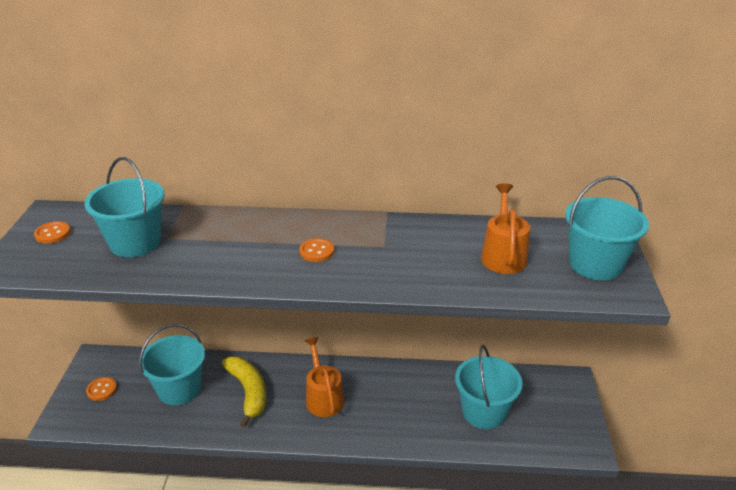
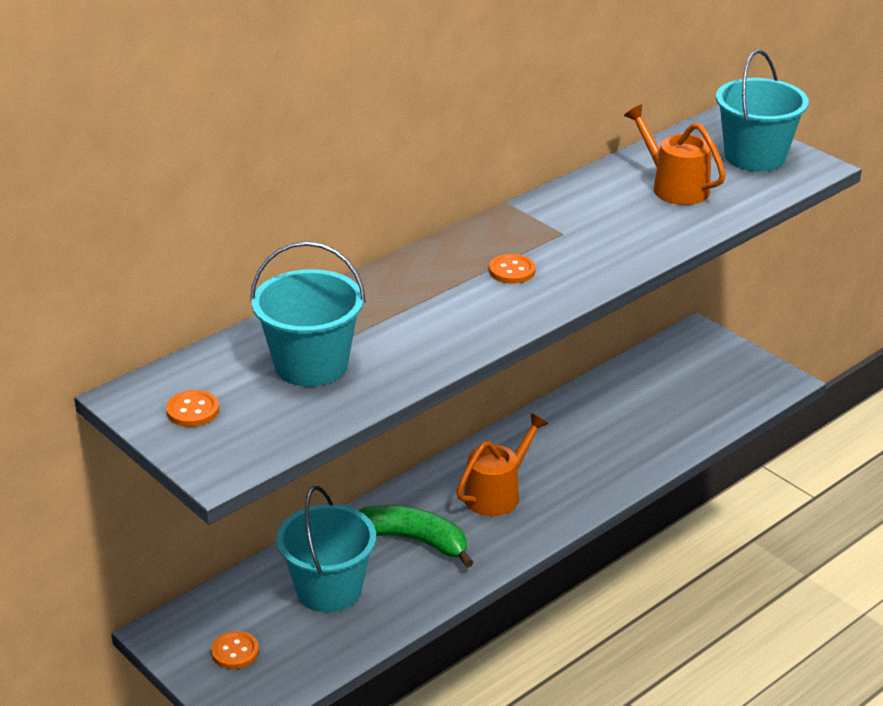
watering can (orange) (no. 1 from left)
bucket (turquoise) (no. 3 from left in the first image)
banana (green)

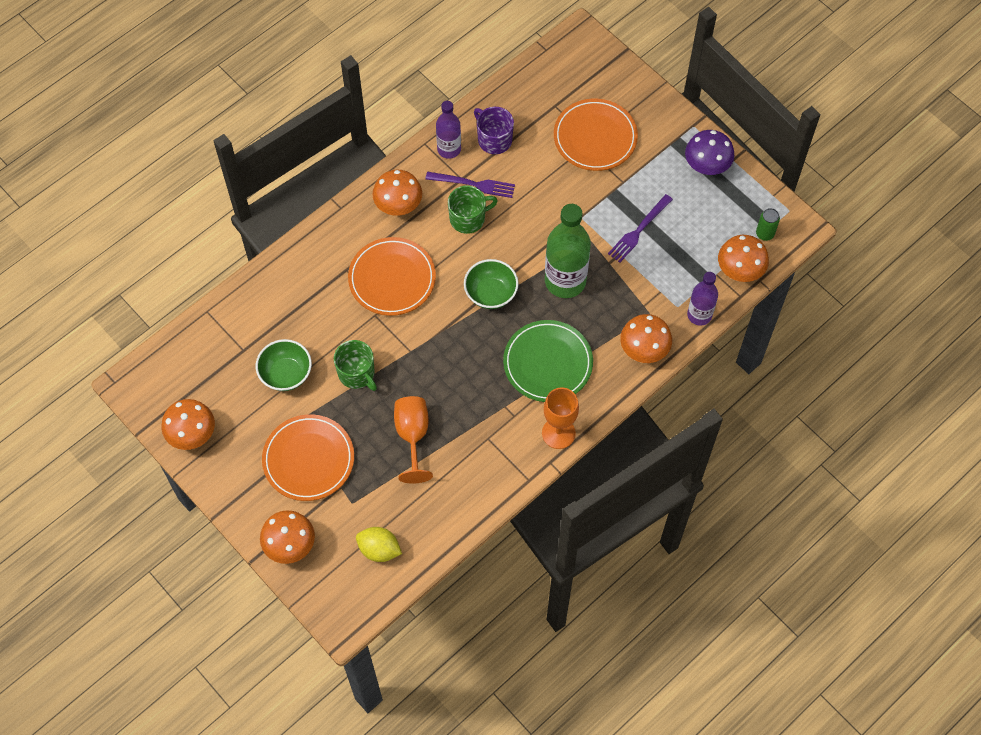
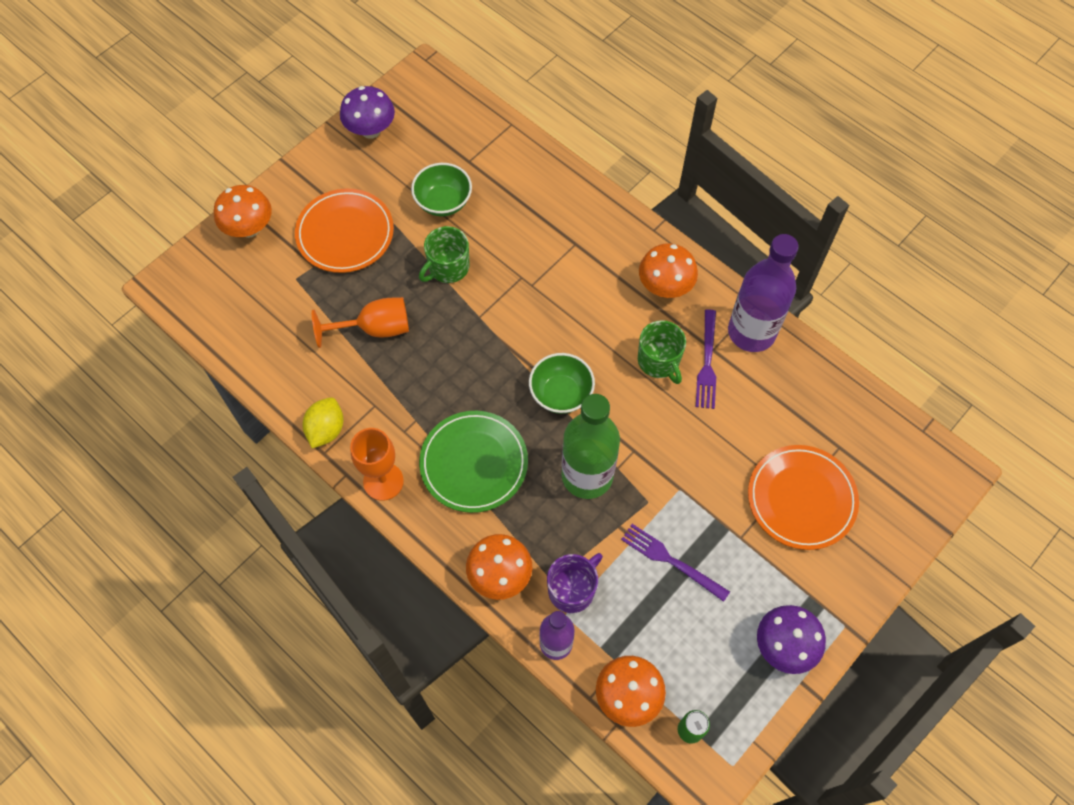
bottle (purple) (no. 2 from left)
mug (purple)
plate (orange) (no. 2 from left in the first image)
mushroom (purple) (no. 1 from left)
lemon (yellow)

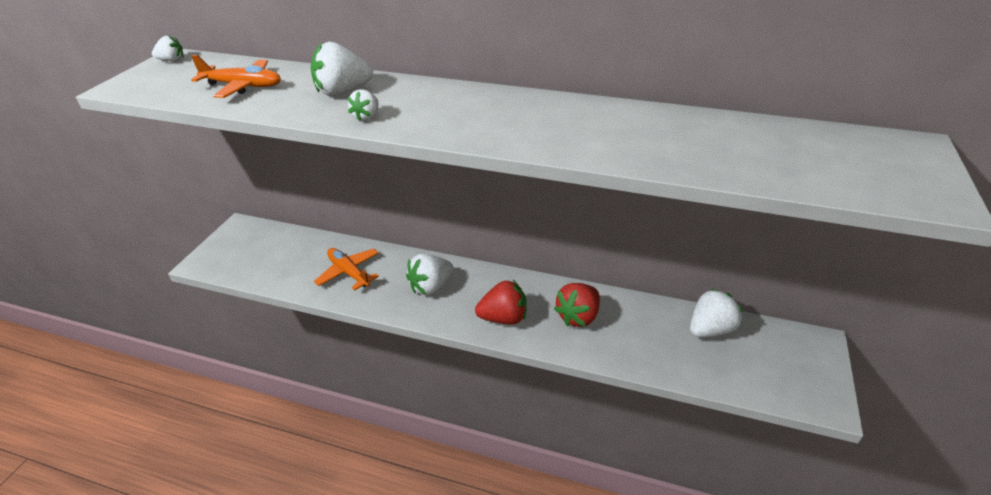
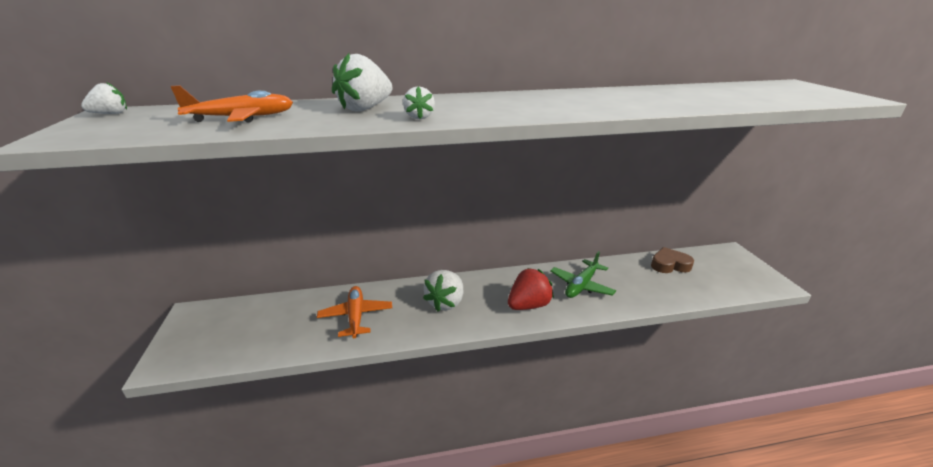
plane (orange) (no. 2 from left)
plane (green)
heart (brown)

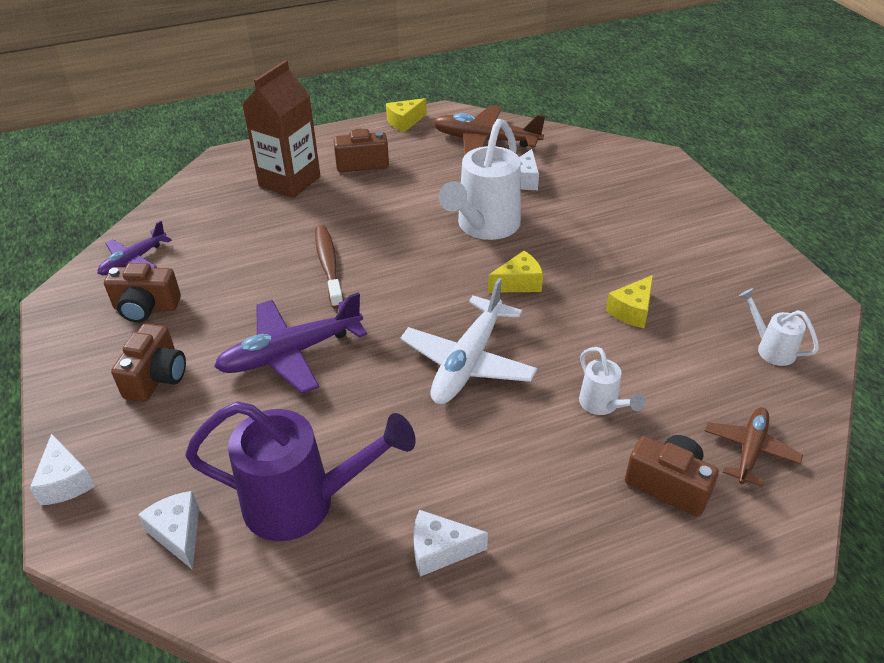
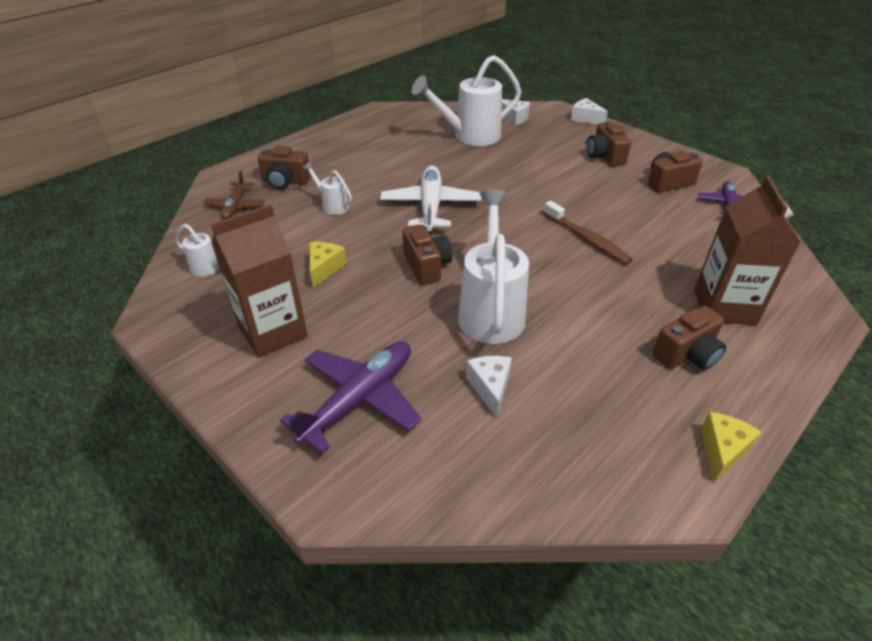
plane (brown) (no. 1 from left in the first image)
camera (brown) (no. 2 from left)
plane (purple) (no. 1 from left)
watering can (white) (no. 3 from left)
cheese (white) (no. 3 from left in the first image)
carton (brown) (no. 1 from left)

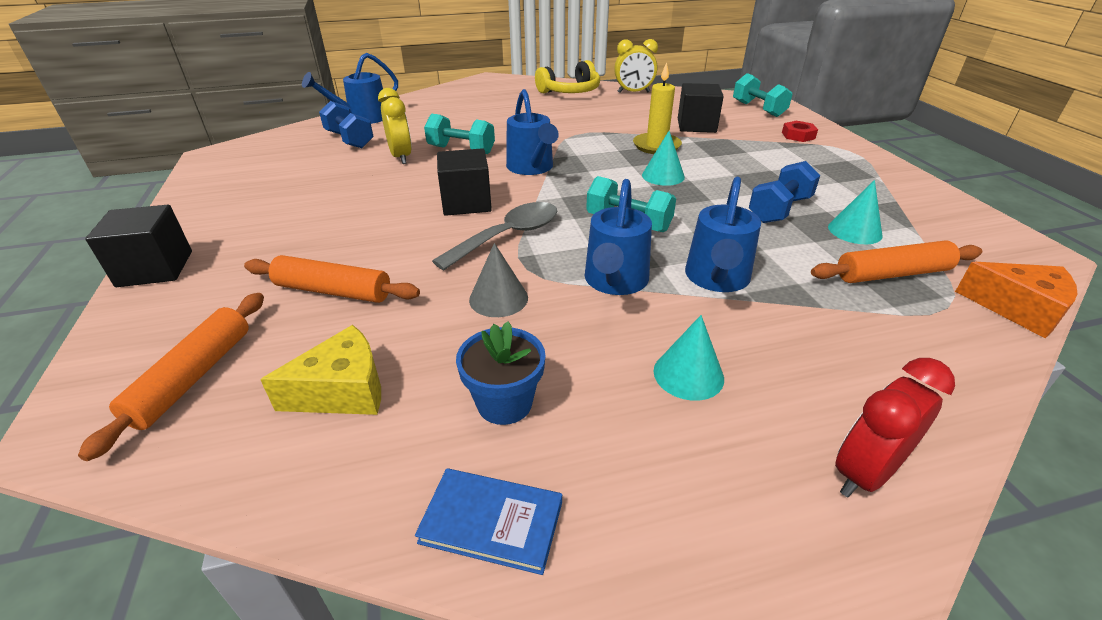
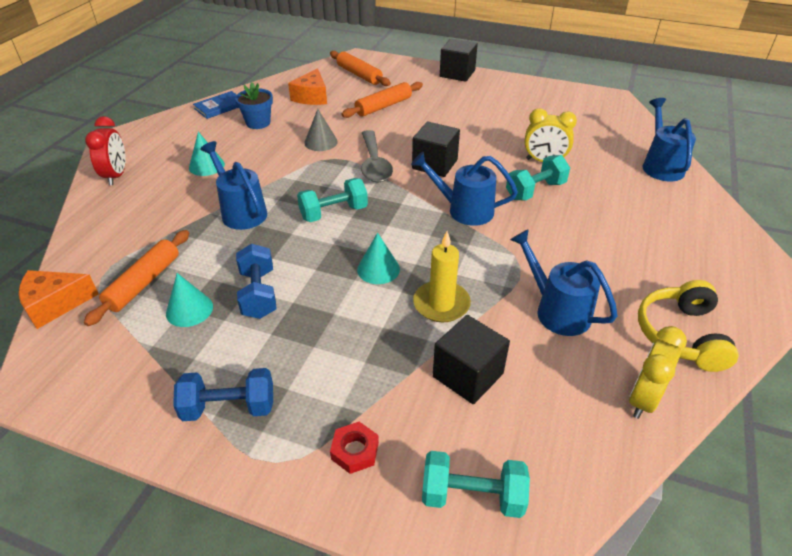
dumbbell (blue) (no. 1 from left)
watering can (blue) (no. 3 from left)
cheese (orange) (no. 2 from left)

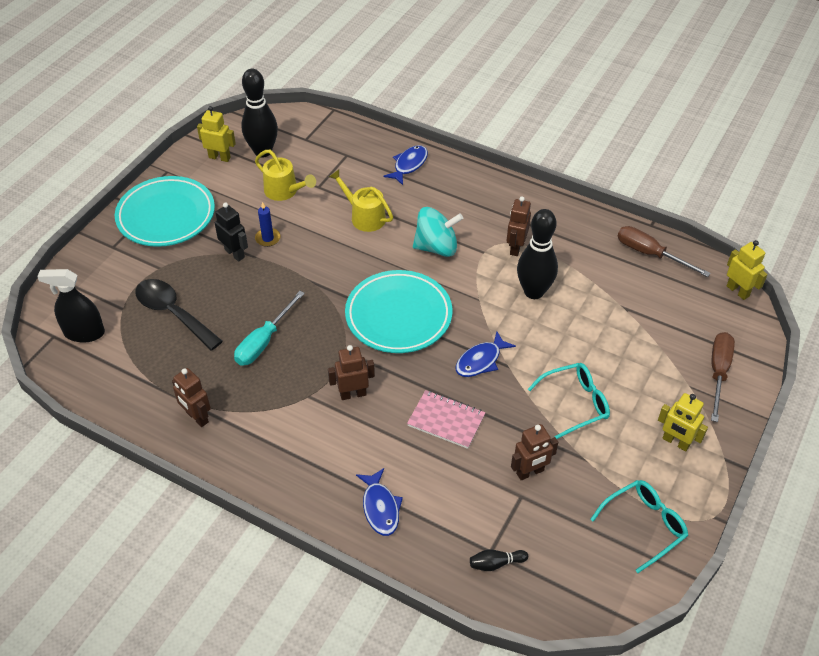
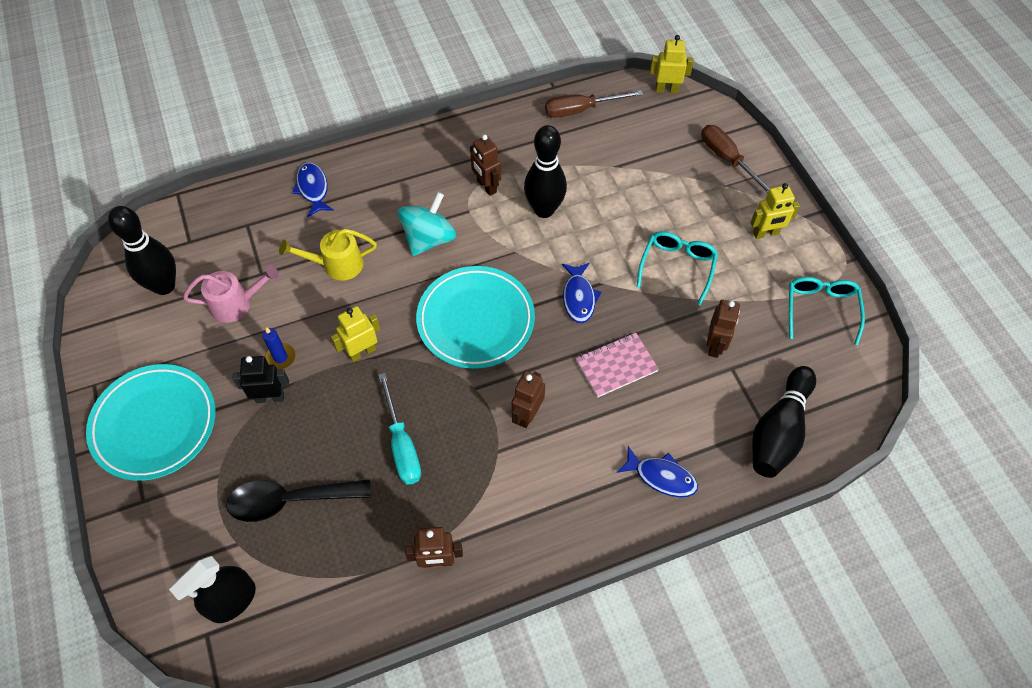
robot (yellow) (no. 1 from left)
watering can (pink)
bowling pin (black) (no. 3 from left)

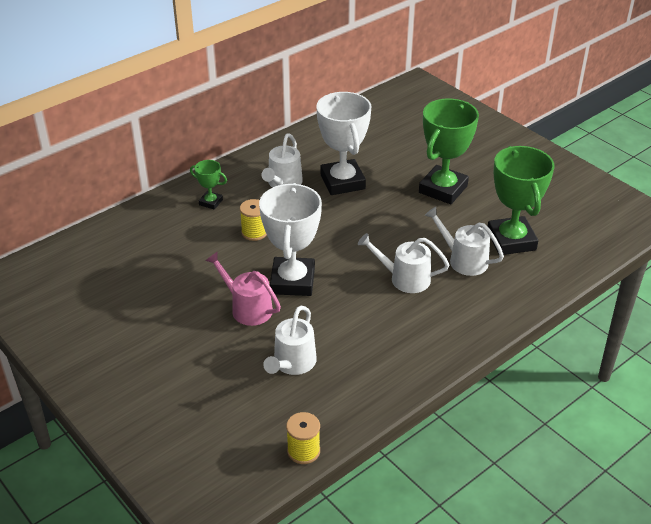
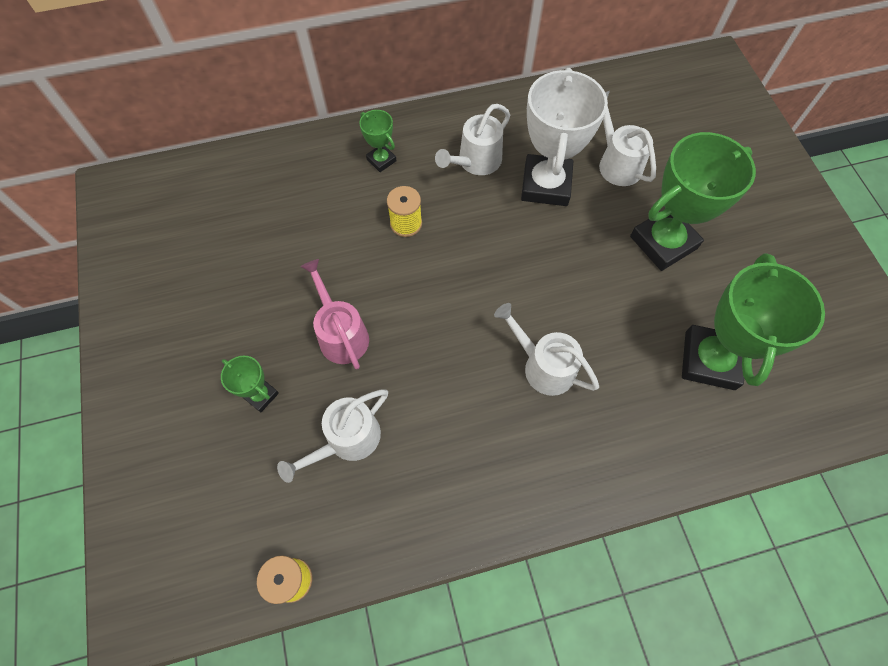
trophy (white) (no. 1 from left in the first image)
watering can (white) (no. 4 from left)
trophy (green) (no. 1 from left)

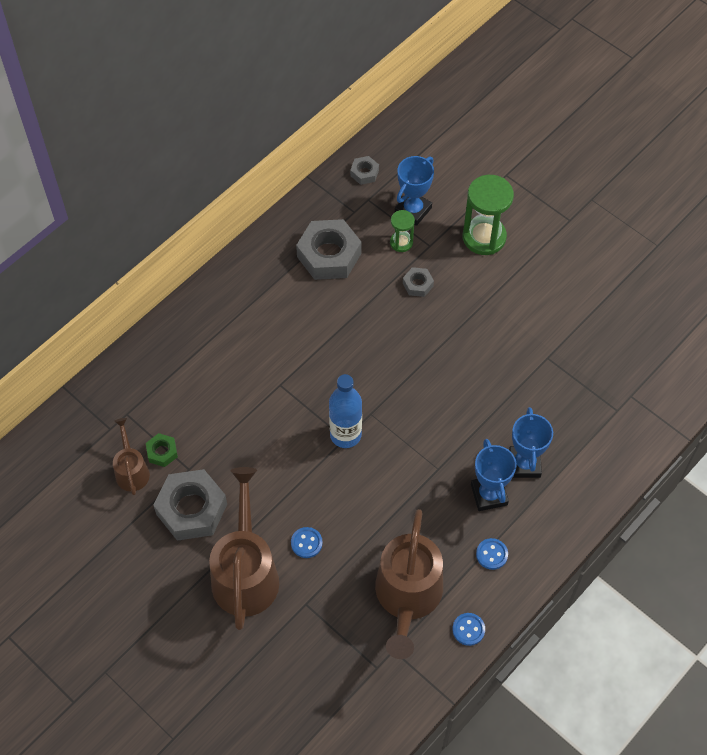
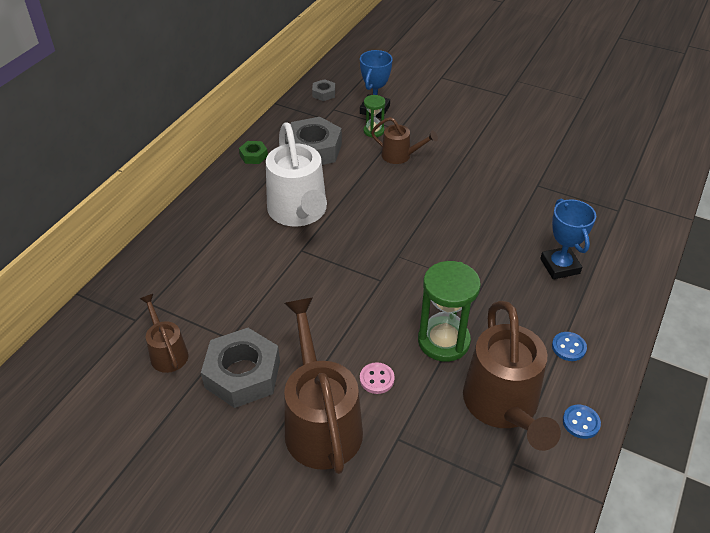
hourglass (green) (no. 2 from left)
watering can (brown) (no. 3 from left)
bottle (blue)
nut (green)
trophy (blue) (no. 2 from left in the first image)
button (pink)
watering can (white)

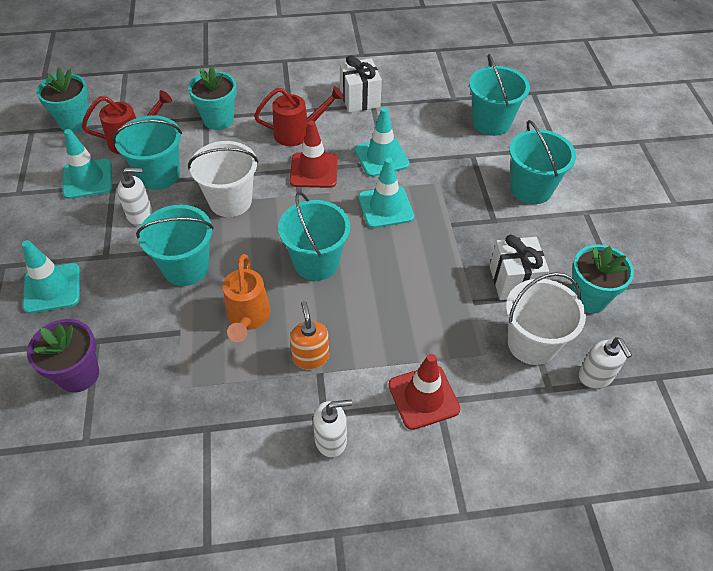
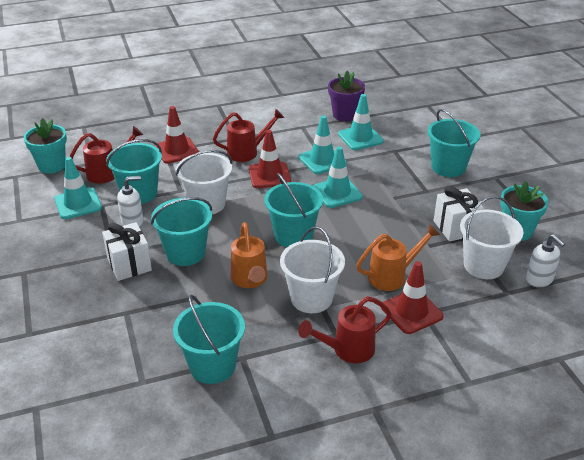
bucket (turquoise) (no. 3 from left)
gift (white) (no. 1 from left)
traffic cone (red) (no. 1 from left)
traffic cone (turquoise) (no. 4 from left)
bucket (white) (no. 2 from left)
flower pot (purple)
watering can (red) (no. 3 from left)
watering can (orange) (no. 2 from left)

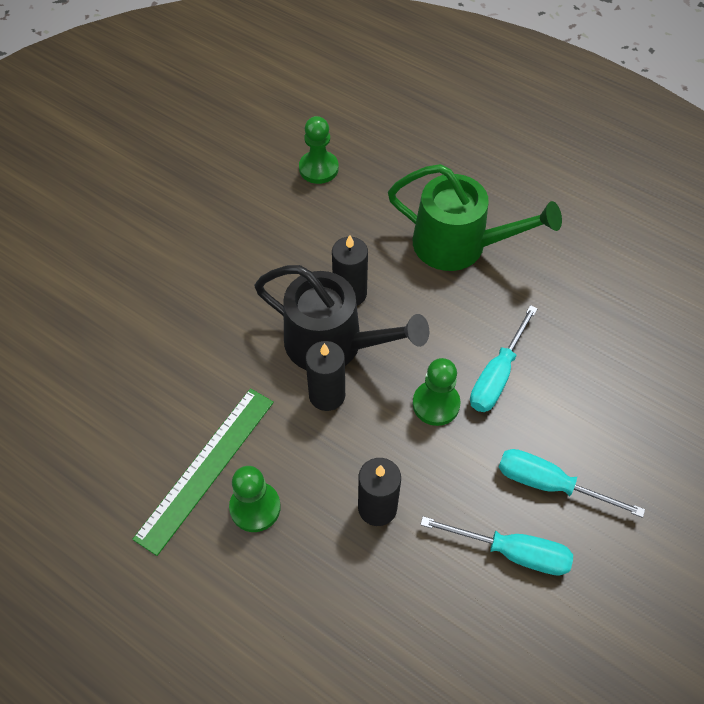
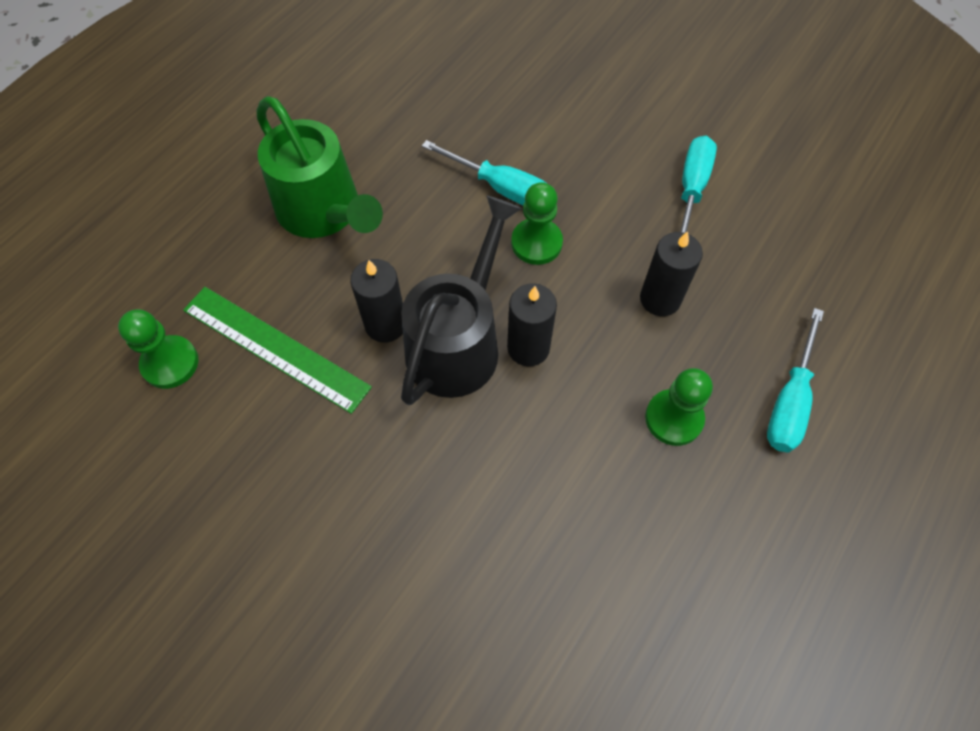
watering can (green)
ruler (green)
screwdriver (turquoise) (no. 3 from left)

